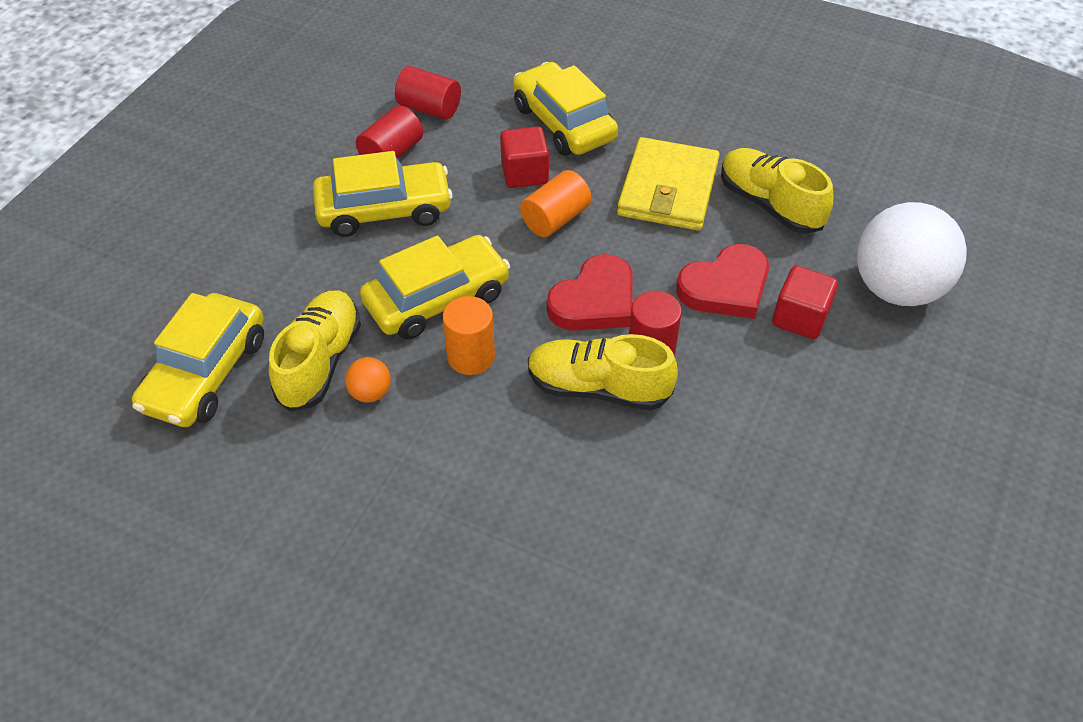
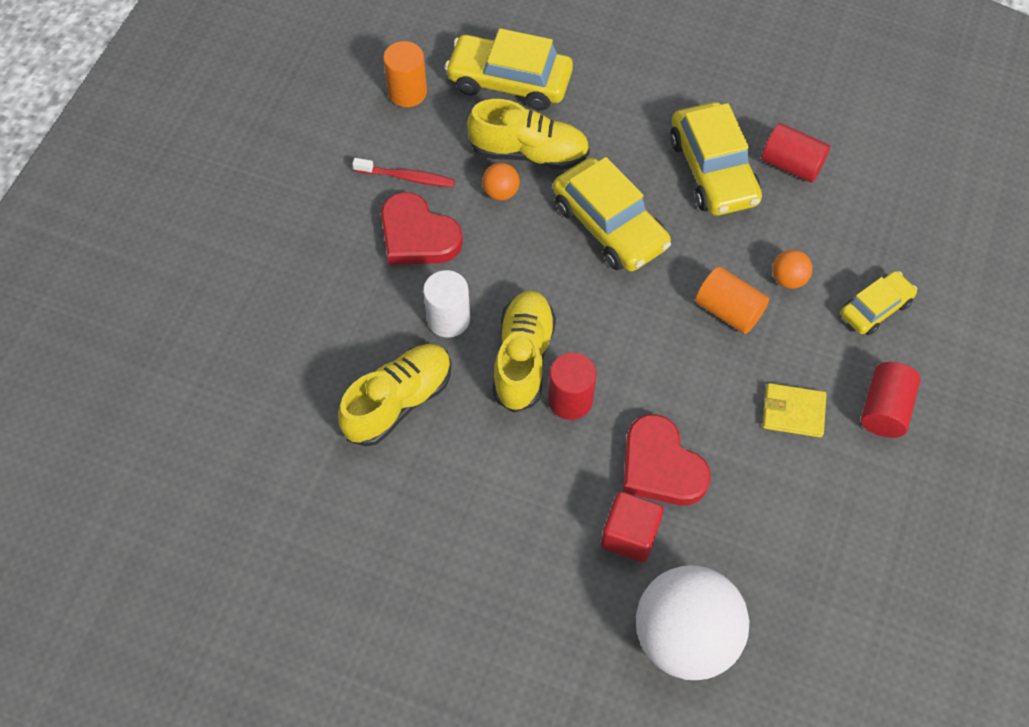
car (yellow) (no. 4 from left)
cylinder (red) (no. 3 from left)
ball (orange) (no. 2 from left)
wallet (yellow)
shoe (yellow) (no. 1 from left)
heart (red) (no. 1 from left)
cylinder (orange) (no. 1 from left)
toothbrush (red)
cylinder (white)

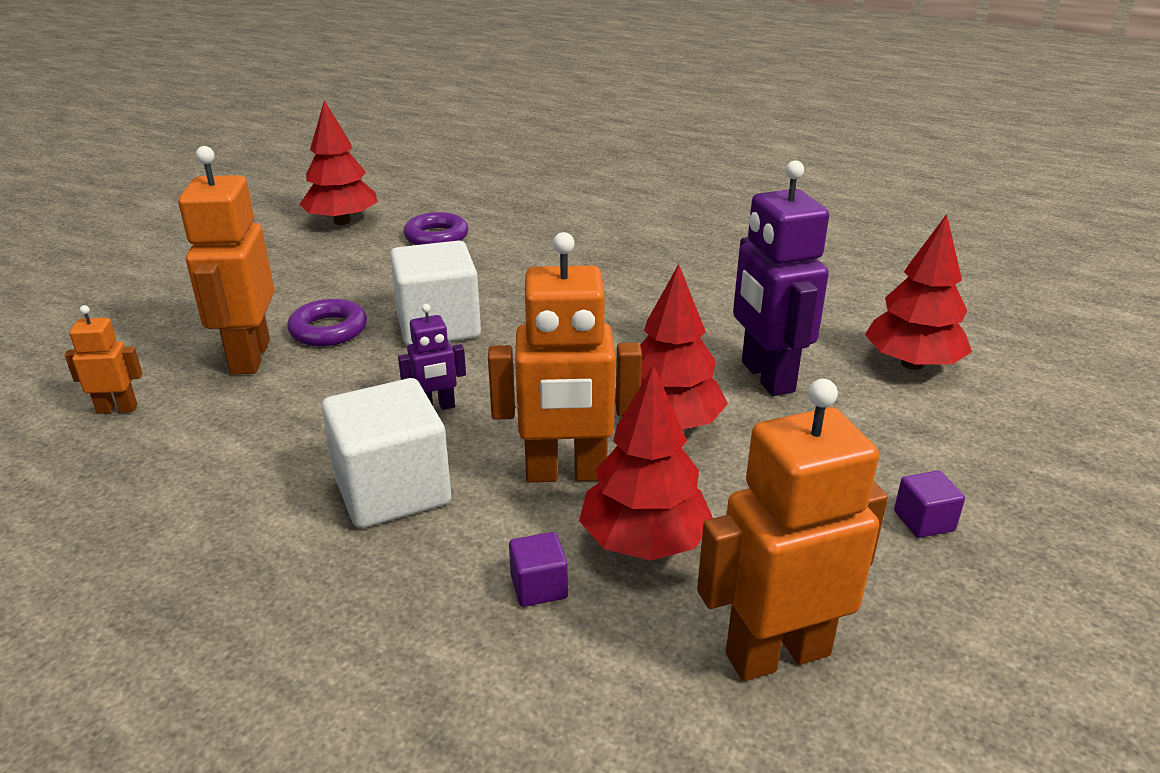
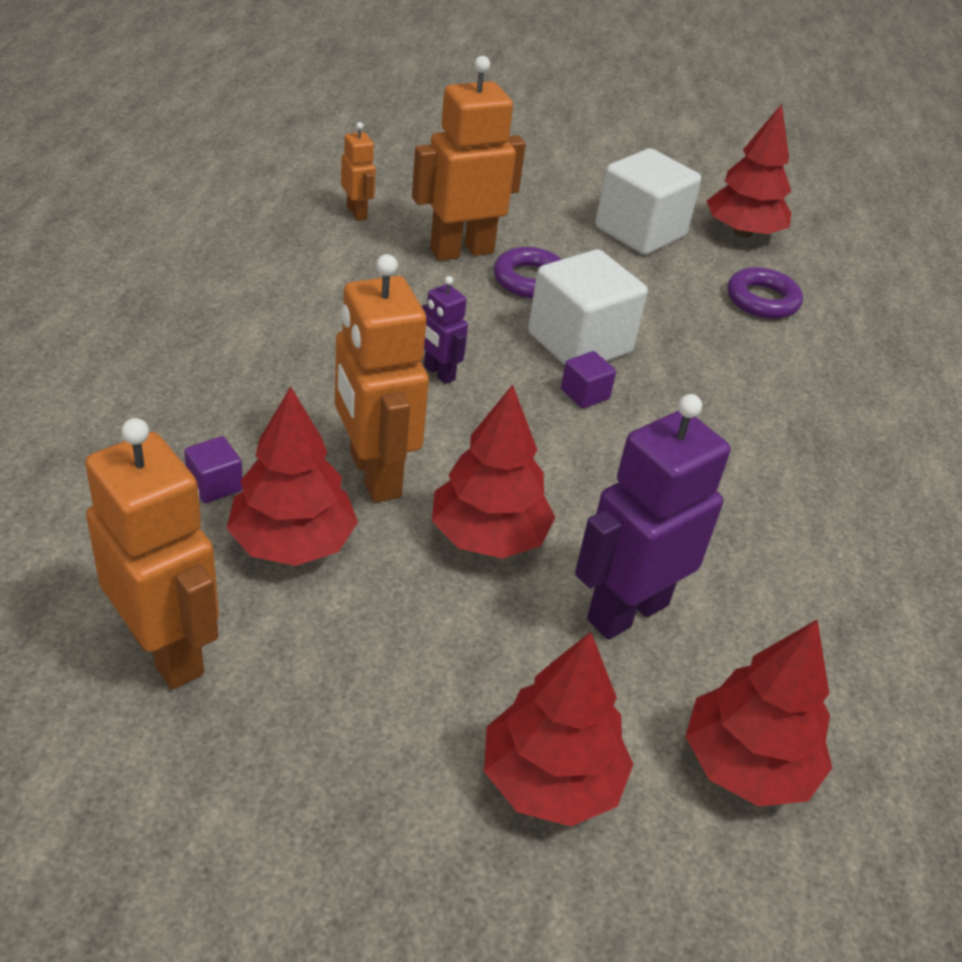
cube (white) (no. 2 from left)
cube (purple) (no. 2 from left)
tree (red) (no. 3 from left)

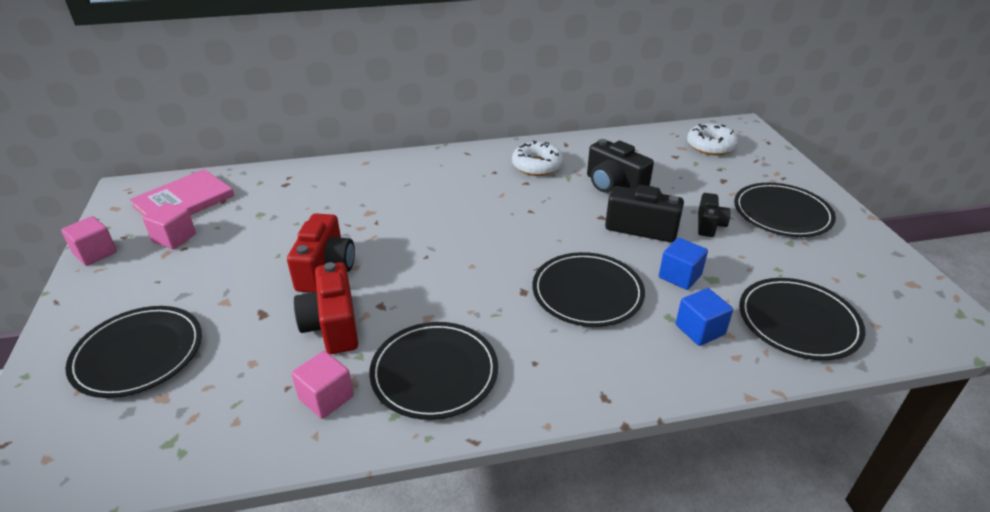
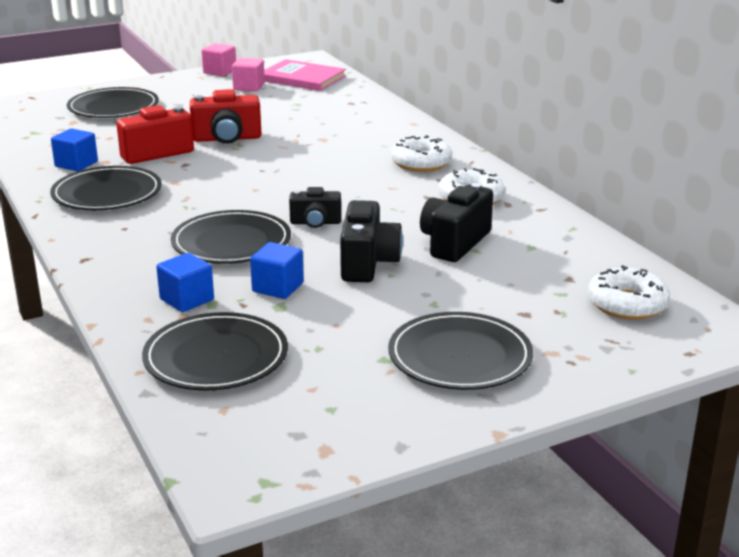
camera (black) (no. 1 from left)
cube (blue) (no. 1 from left)
donut (white) (no. 1 from left)

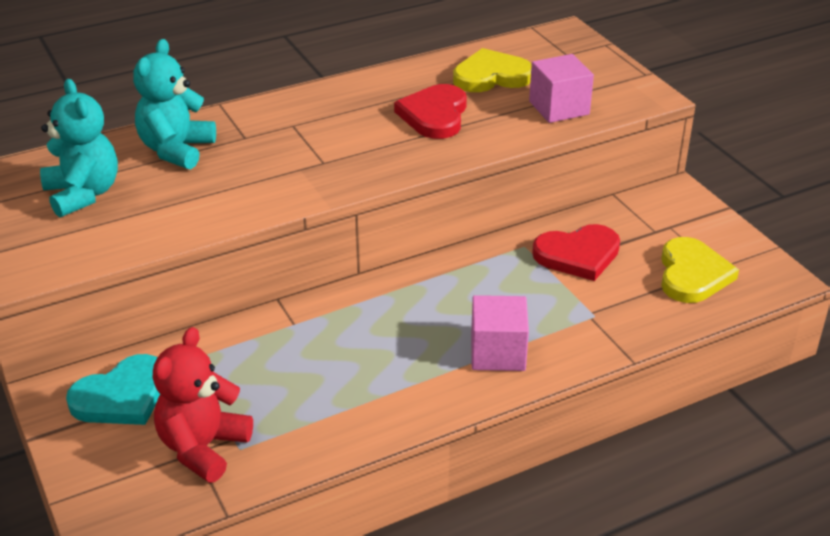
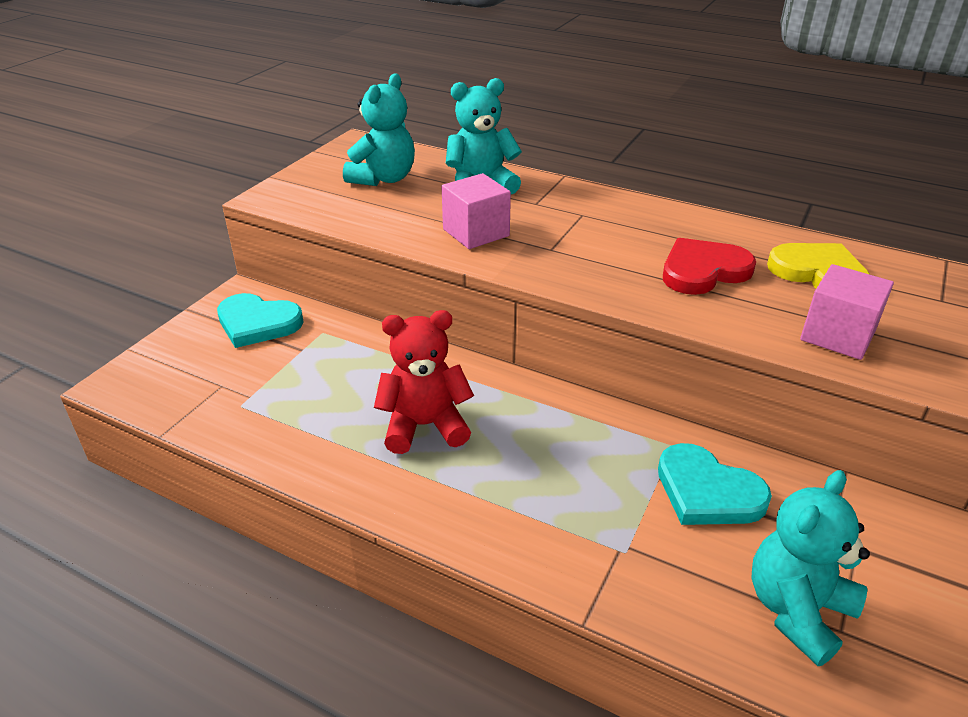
heart (turquoise) (no. 2 from left)
teddy bear (turquoise) (no. 3 from left)
cube (pink) (no. 1 from left)
teddy bear (red)

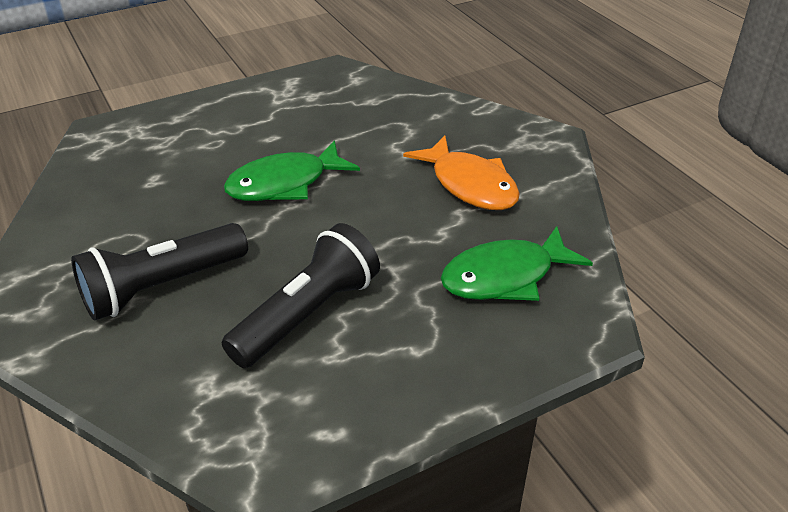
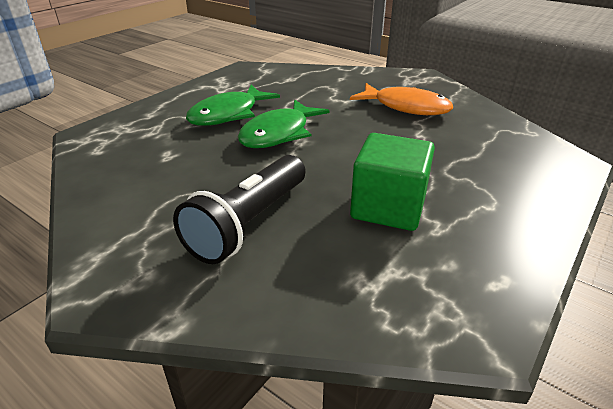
cube (green)
fish (green) (no. 1 from left)

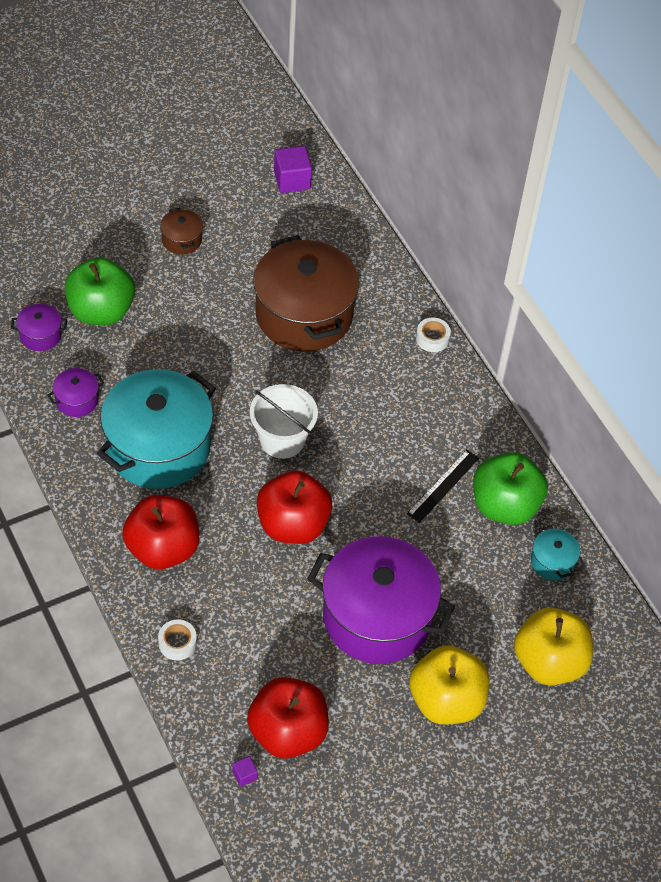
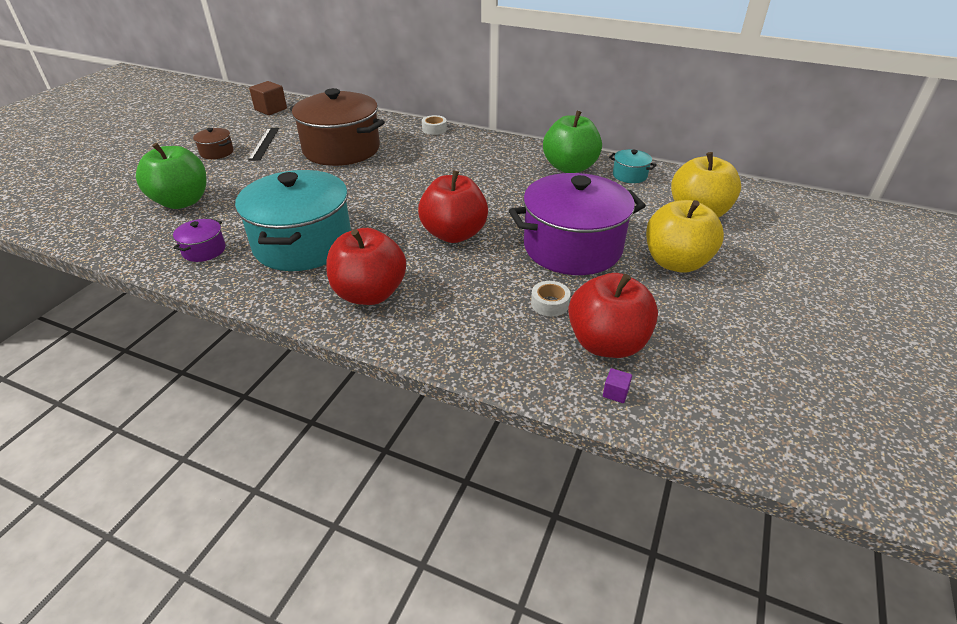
cube (brown)
pot (purple) (no. 1 from left in the first image)
bucket (white)
ruler (black)
tape (white) (no. 2 from left)

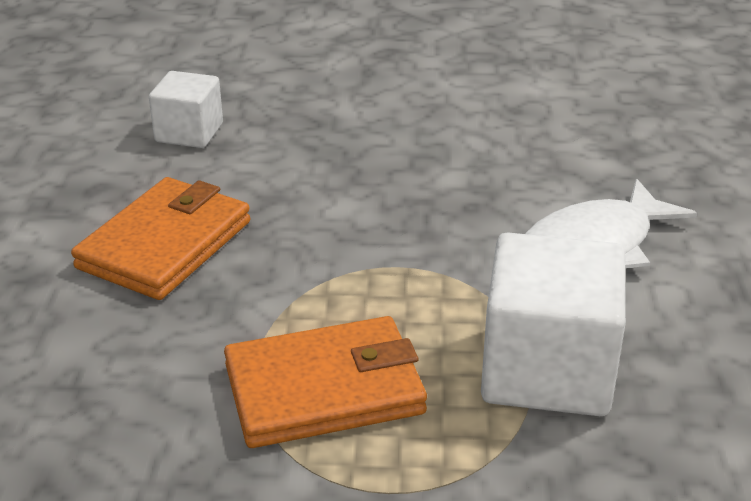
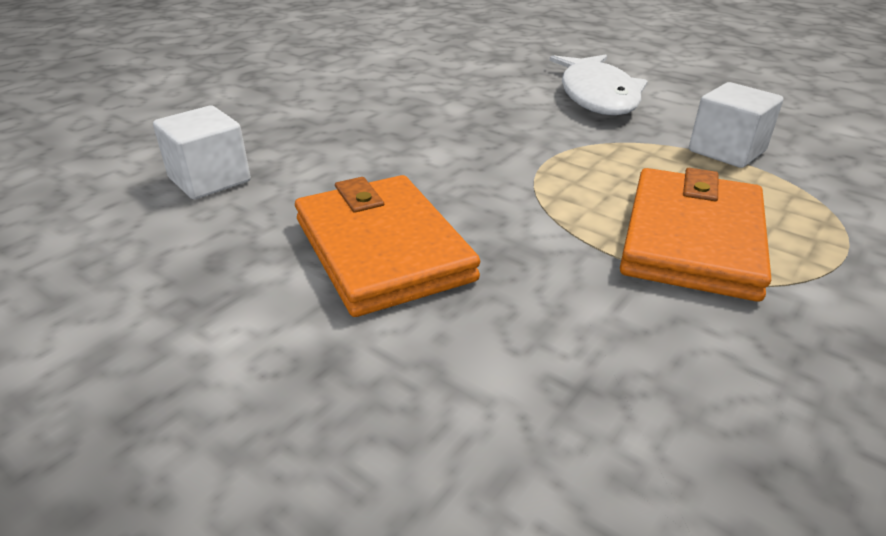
cube (white) (no. 2 from left)

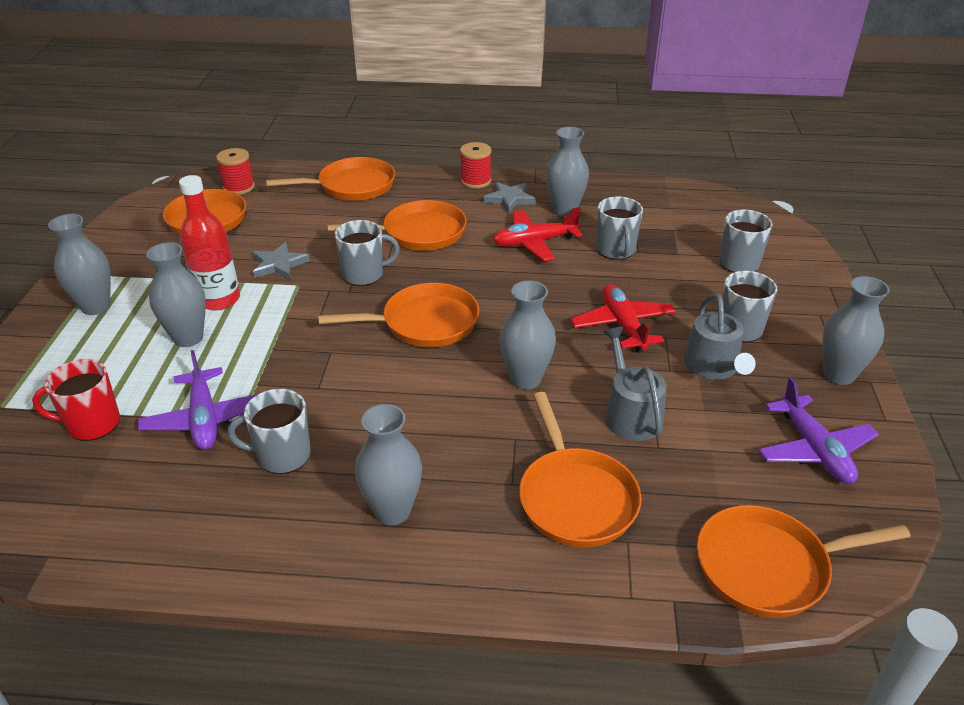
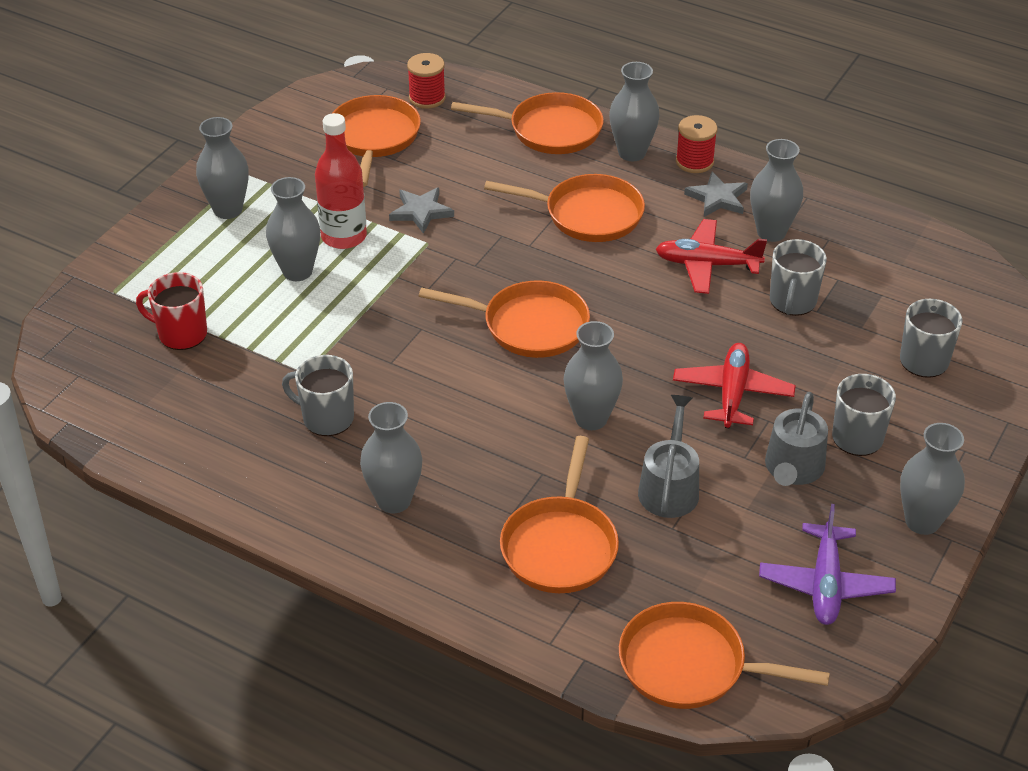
mug (grey) (no. 2 from left in the first image)
plane (purple) (no. 1 from left in the first image)
vase (grey) (no. 5 from left)

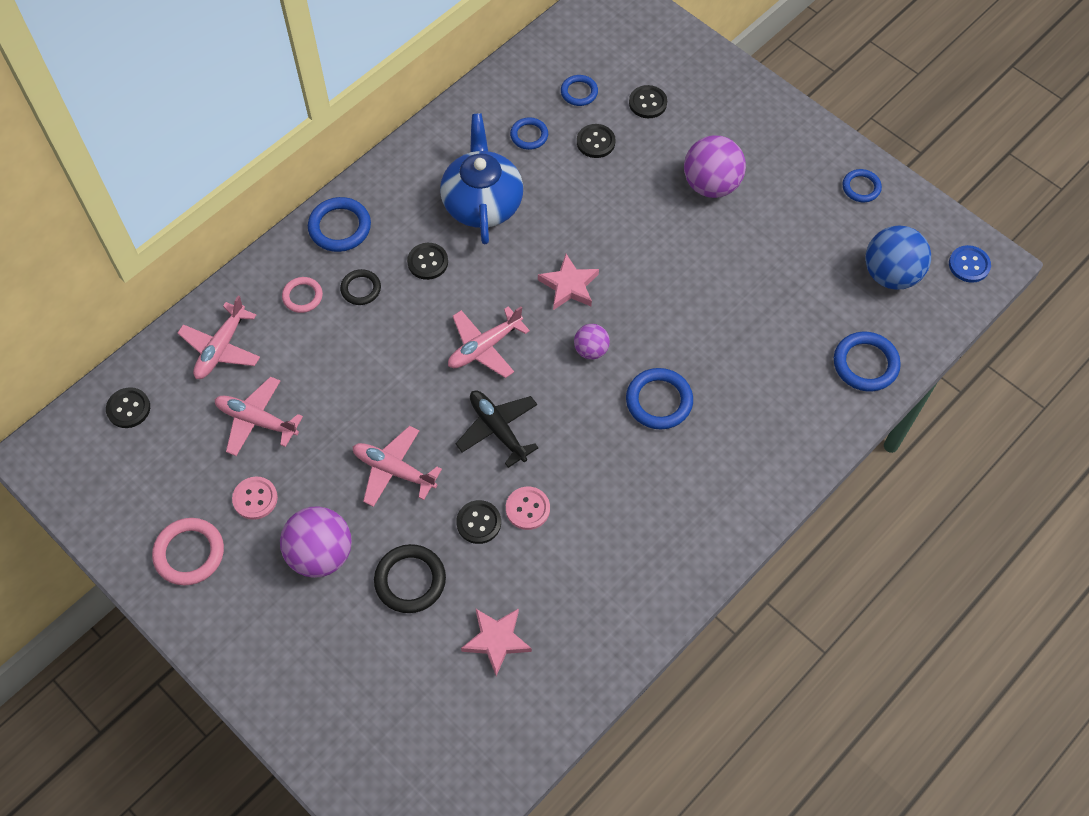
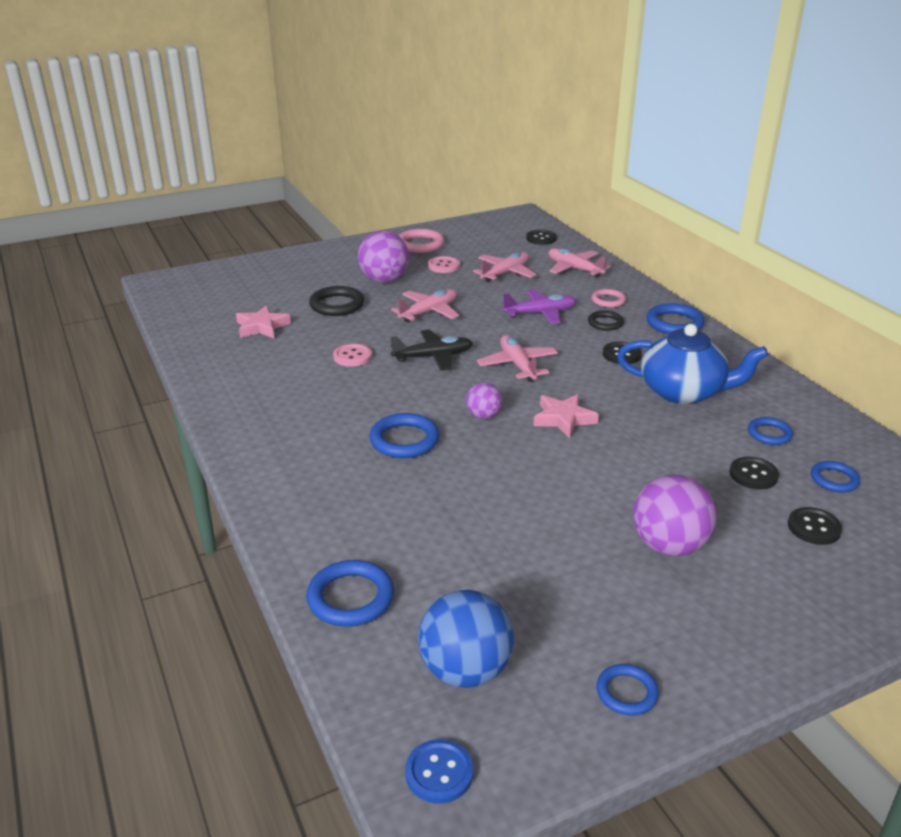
button (black) (no. 3 from left in the first image)
plane (purple)

